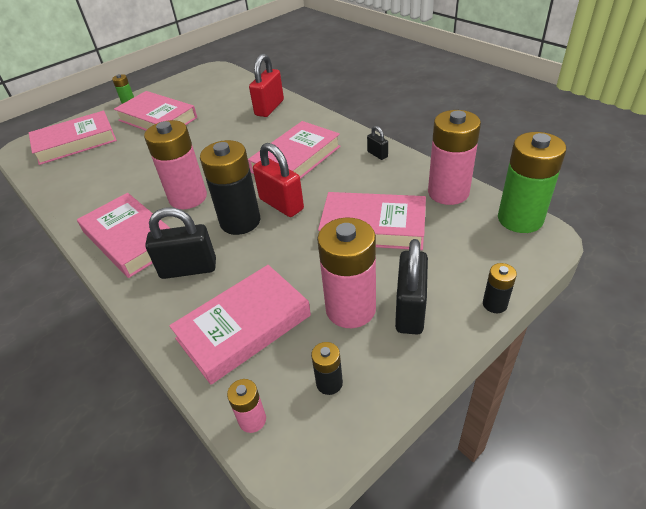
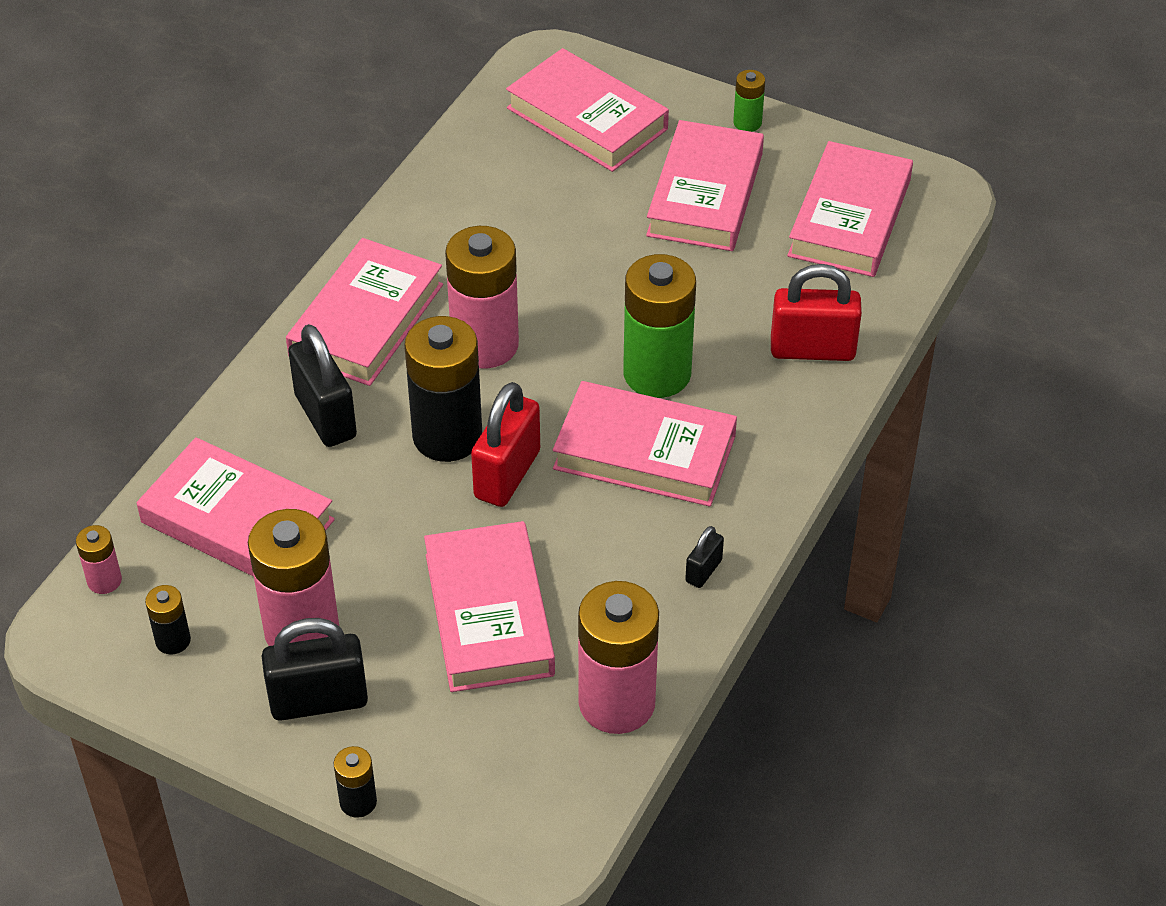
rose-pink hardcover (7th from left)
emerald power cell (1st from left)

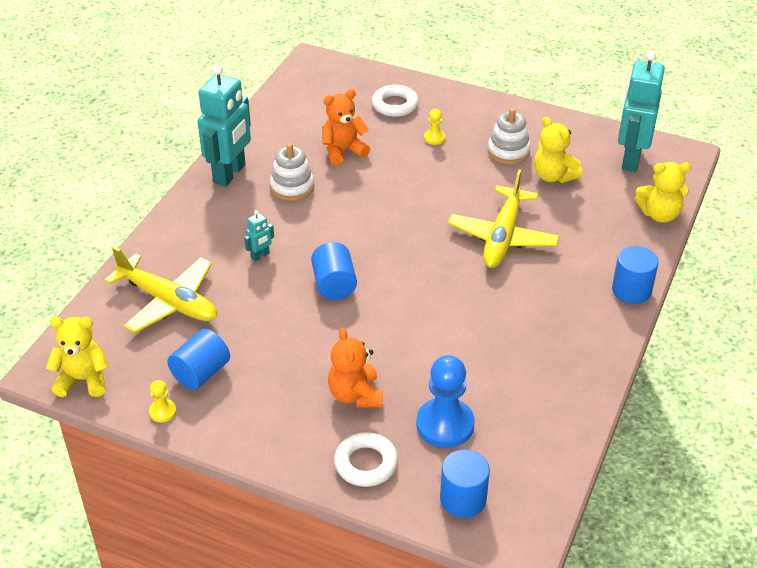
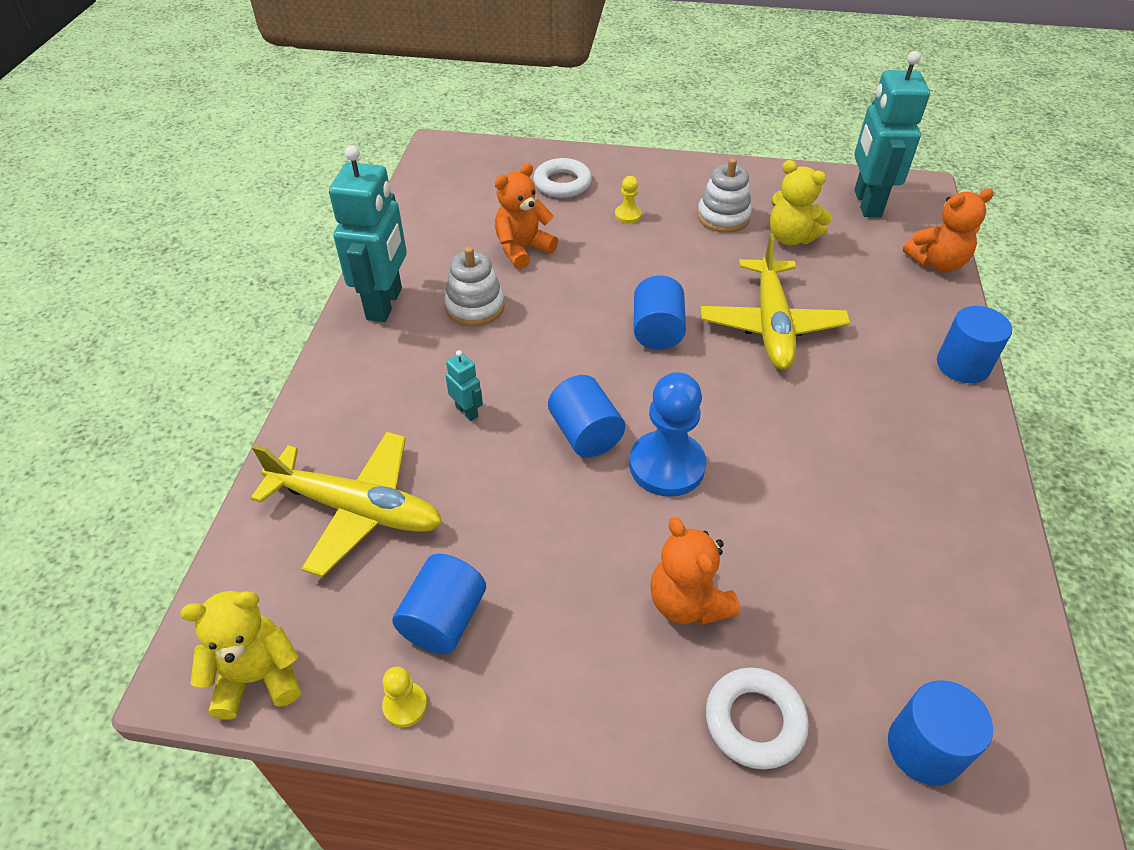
royal blue cylinder (3rd from left)
royal blue chess pawn
orange-coloured stuffed bear (3rd from left)
aqua robot figure (2nd from left)

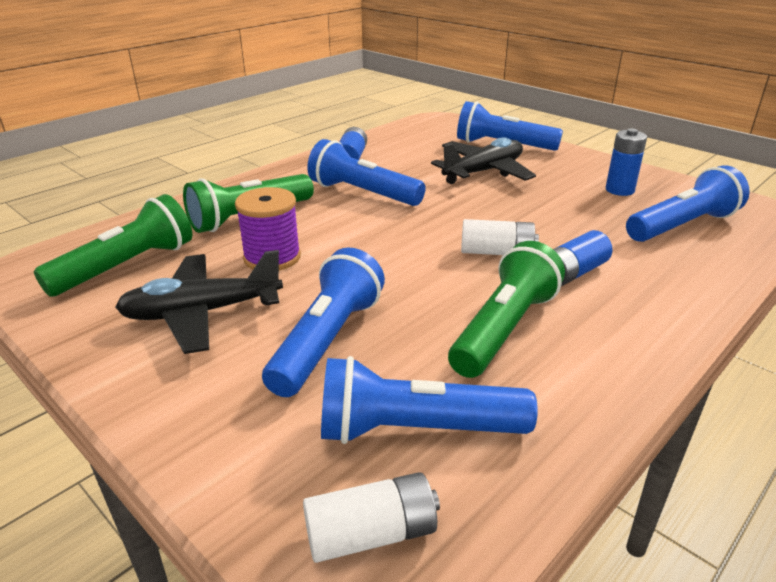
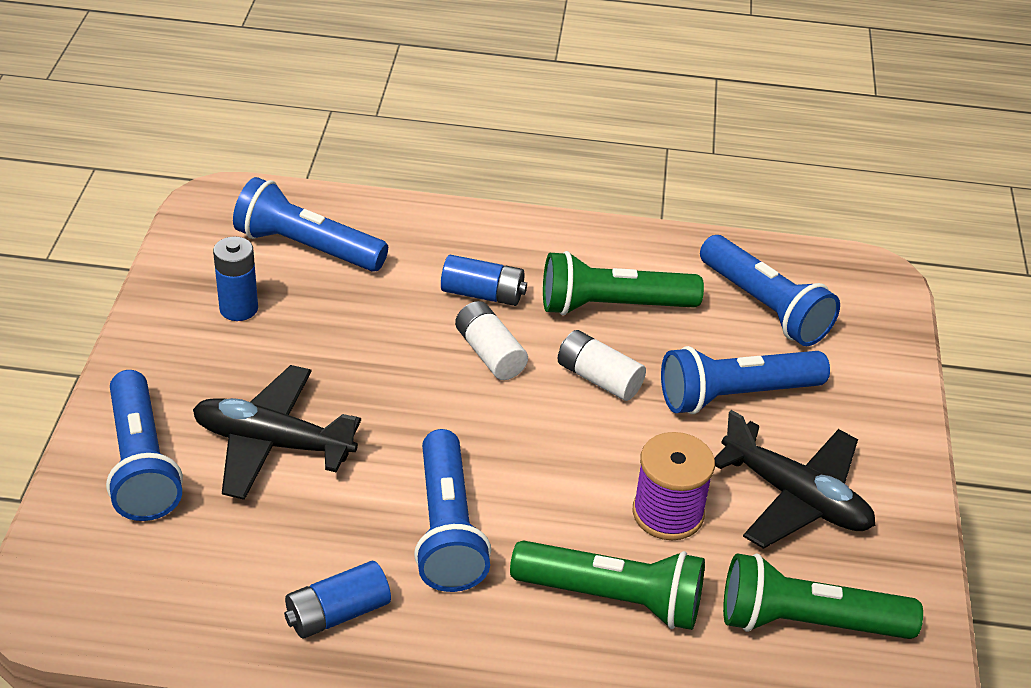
pure white power cell (2nd from left)

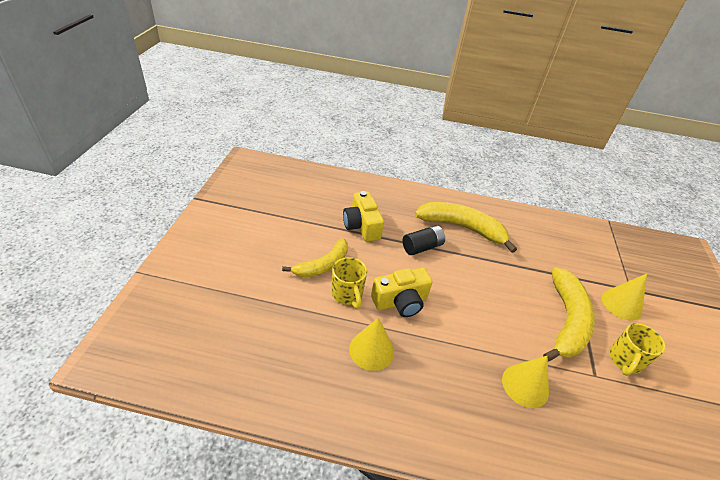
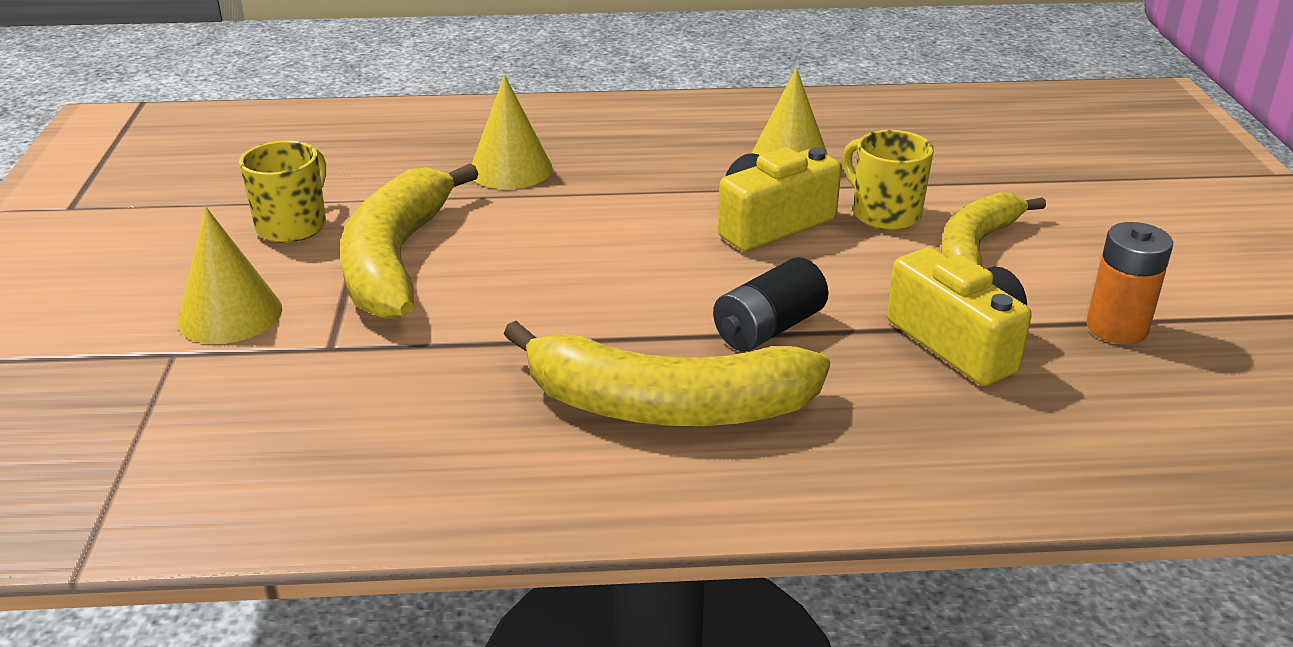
orange-coloured power cell

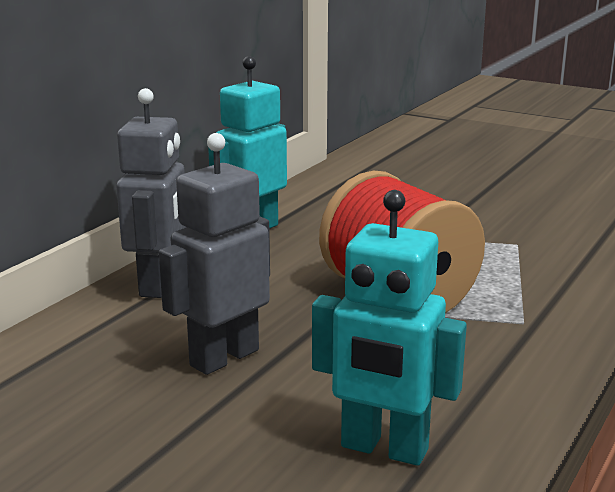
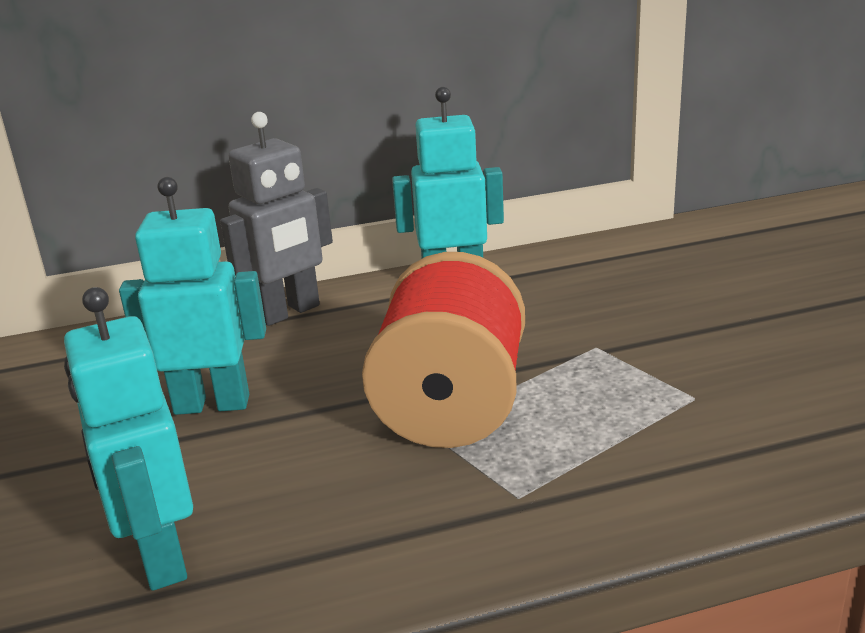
aqua robot figure (2nd from left)

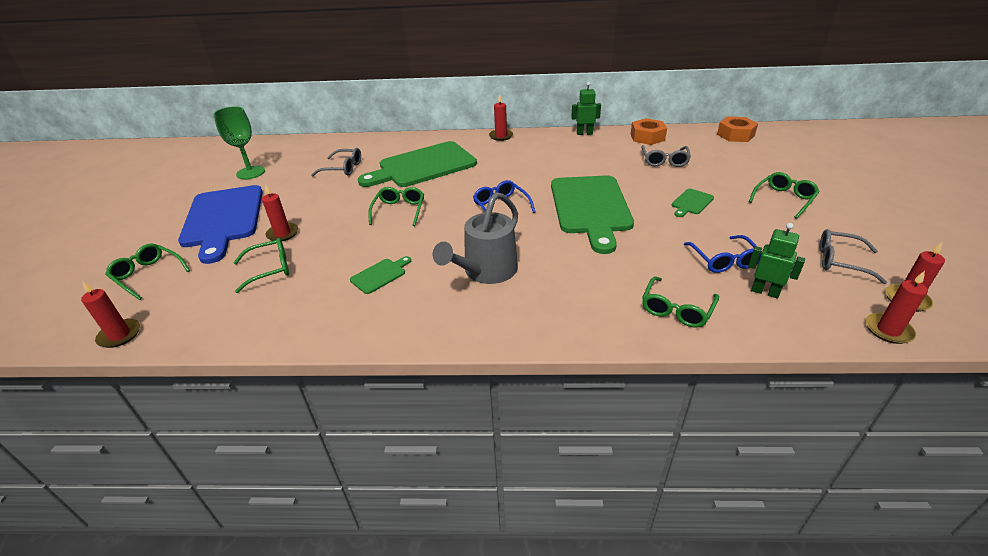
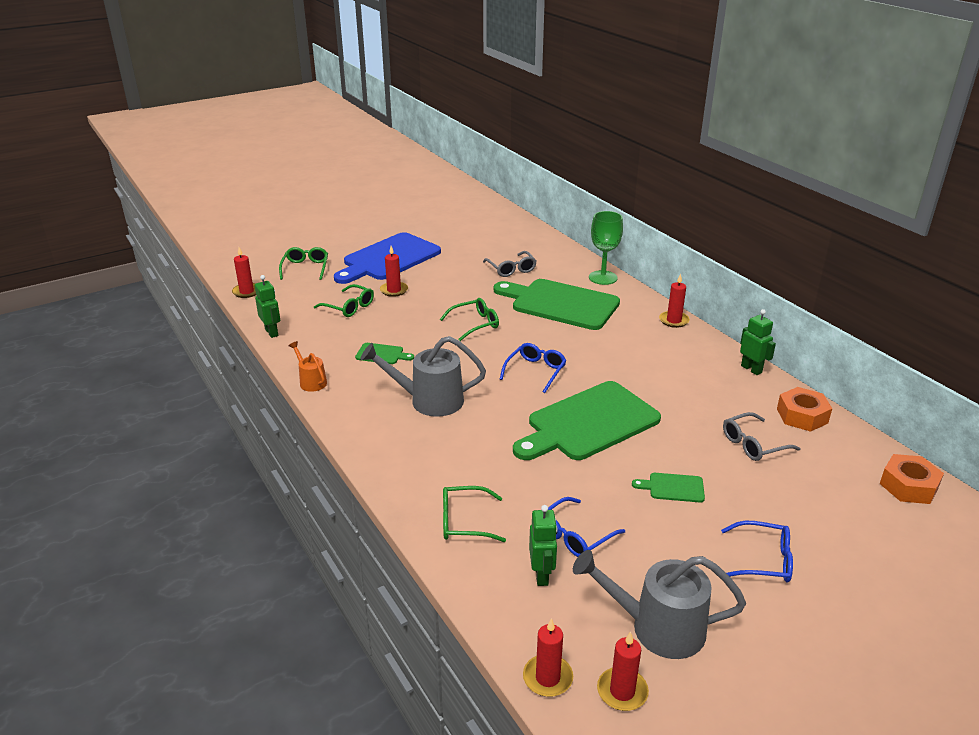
emerald robot figure (1st from left)
orange-coloured sprinkling can
emerald goblet
ash-grey sprinkling can (2nd from left)
royal blue glasses (3rd from left)

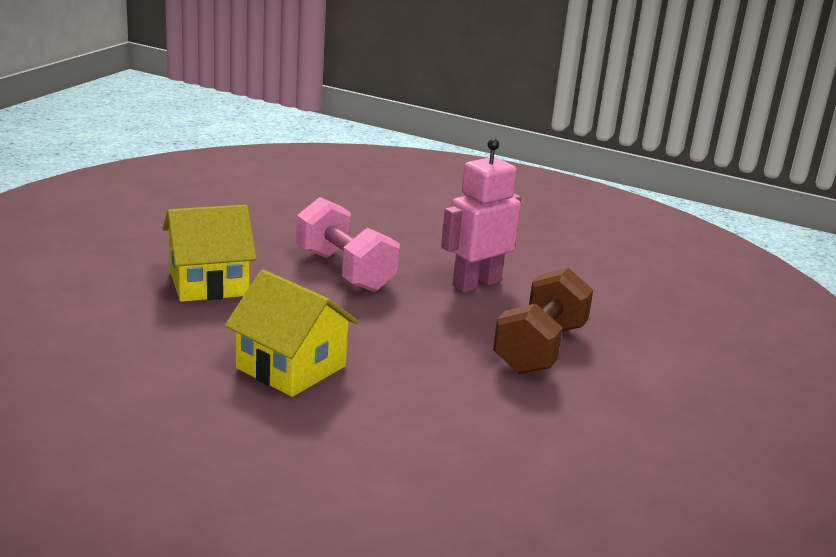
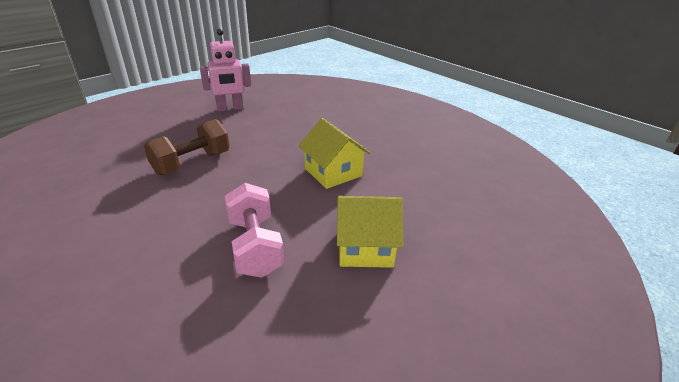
rose-pink robot figure

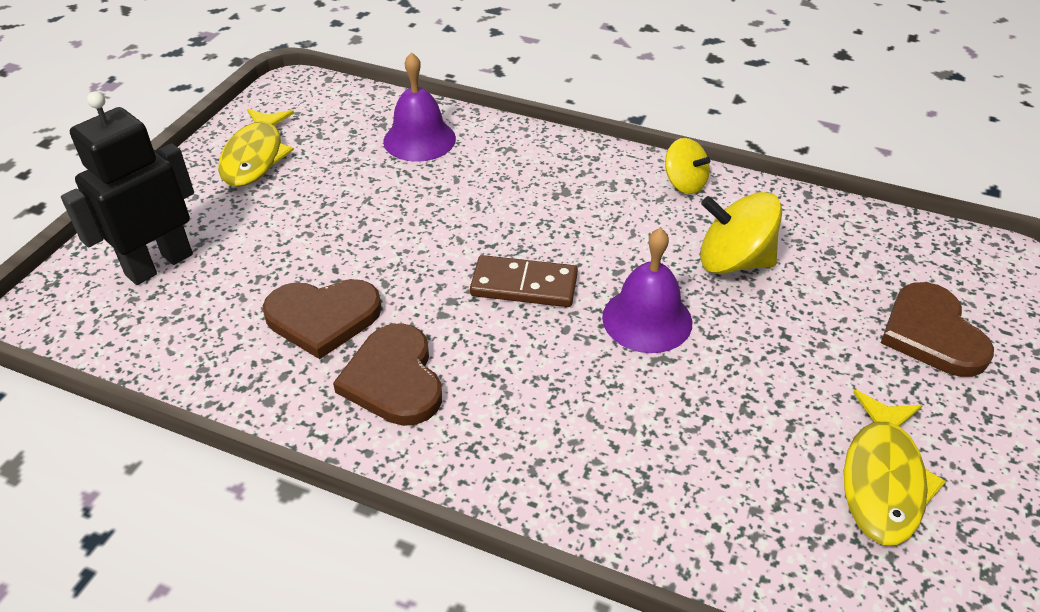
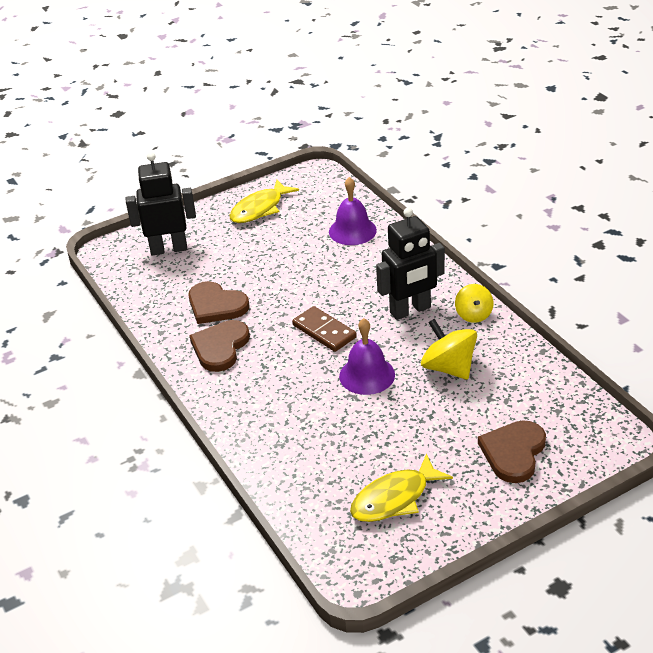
jet-black robot figure (2nd from left)

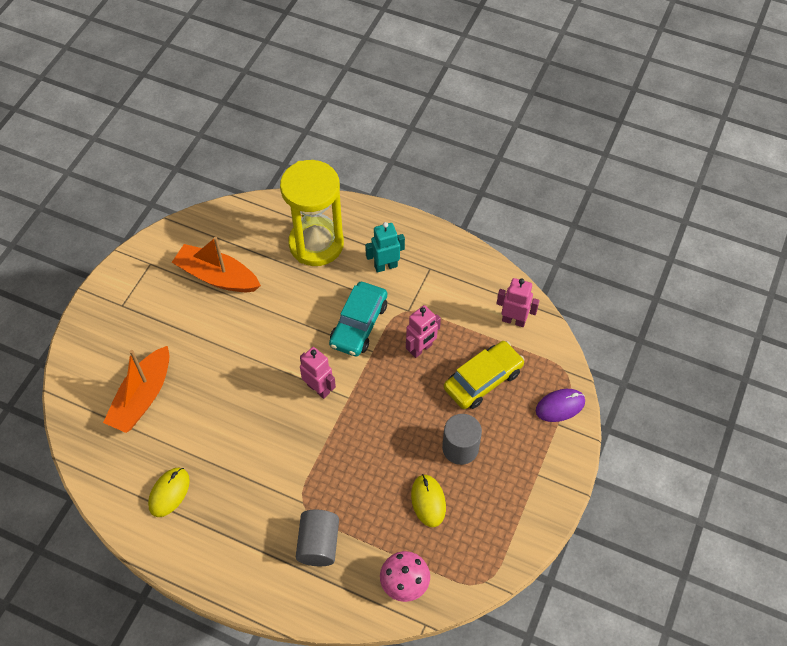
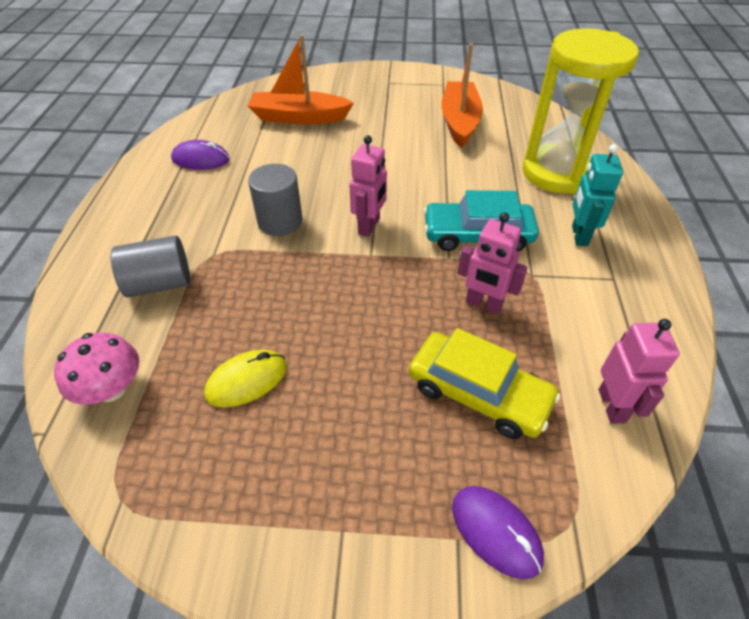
ash-grey cylinder (2nd from left)
violet mouse (1st from left)
aqua robot figure

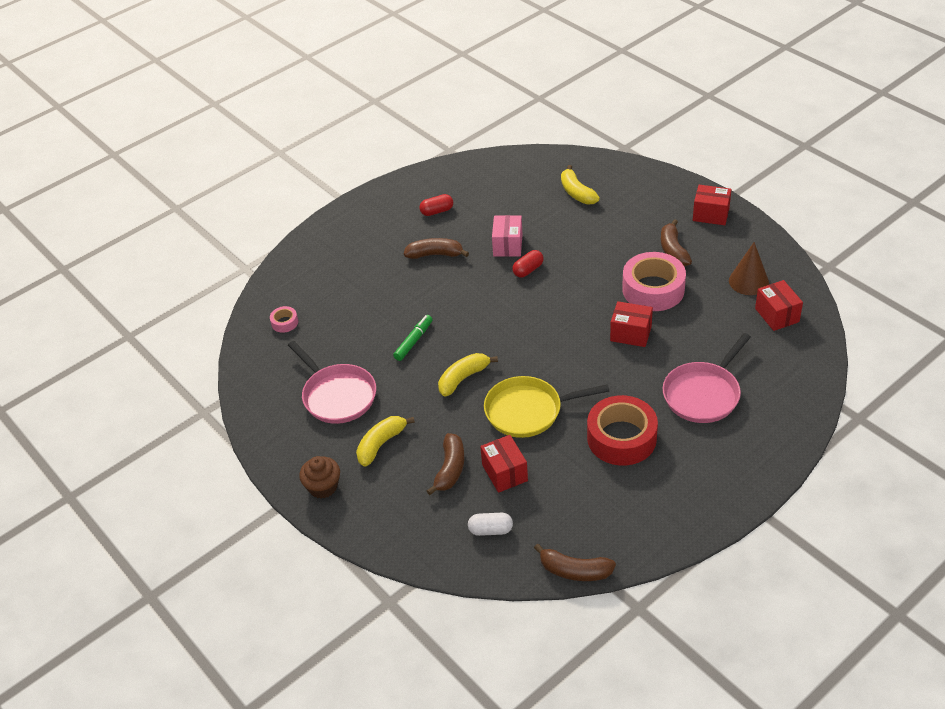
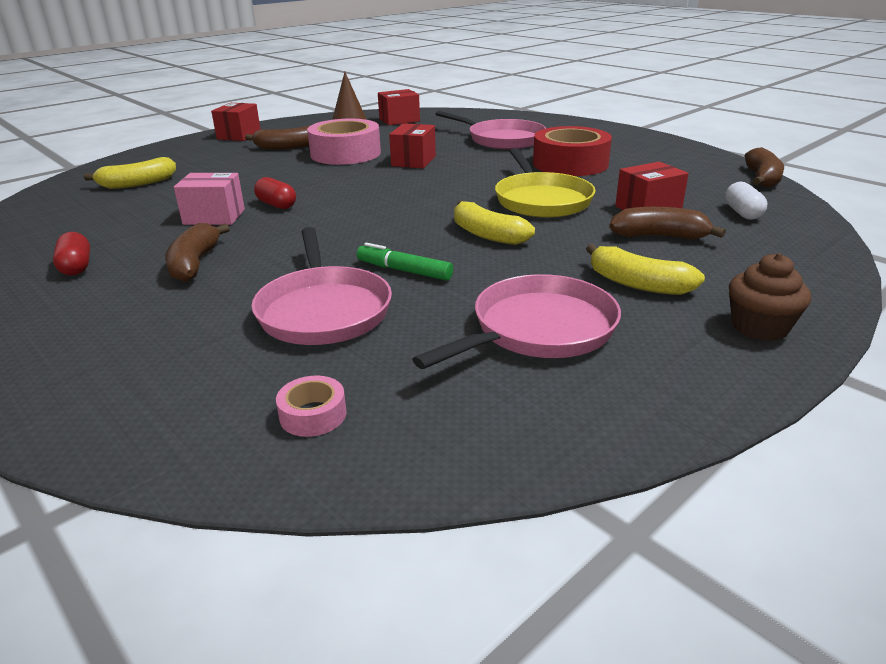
rose-pink frying pan (1st from left)

